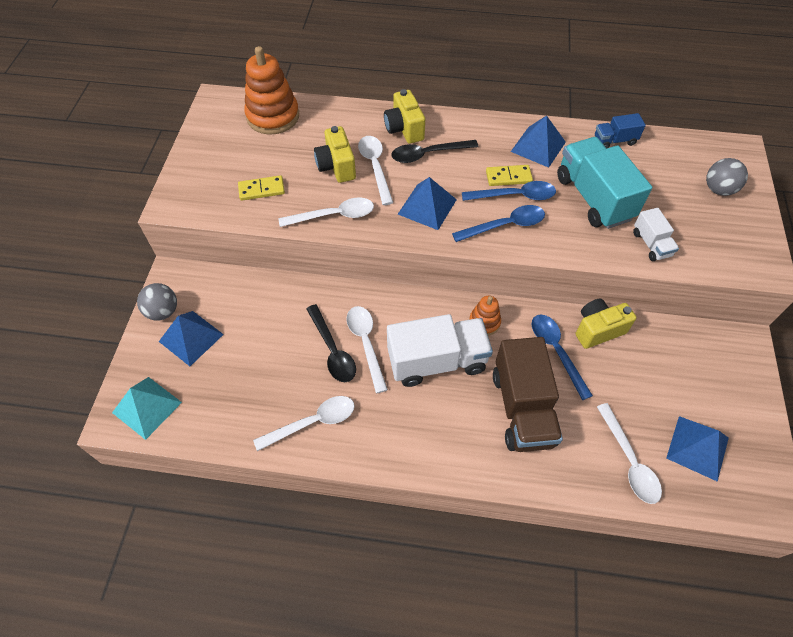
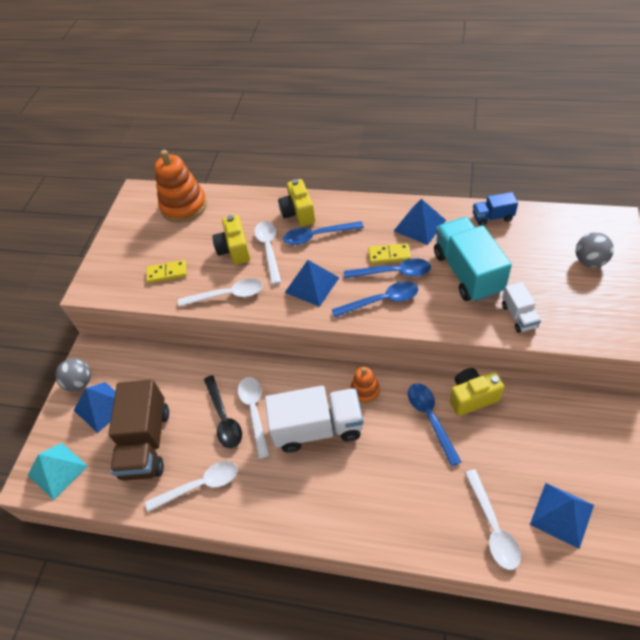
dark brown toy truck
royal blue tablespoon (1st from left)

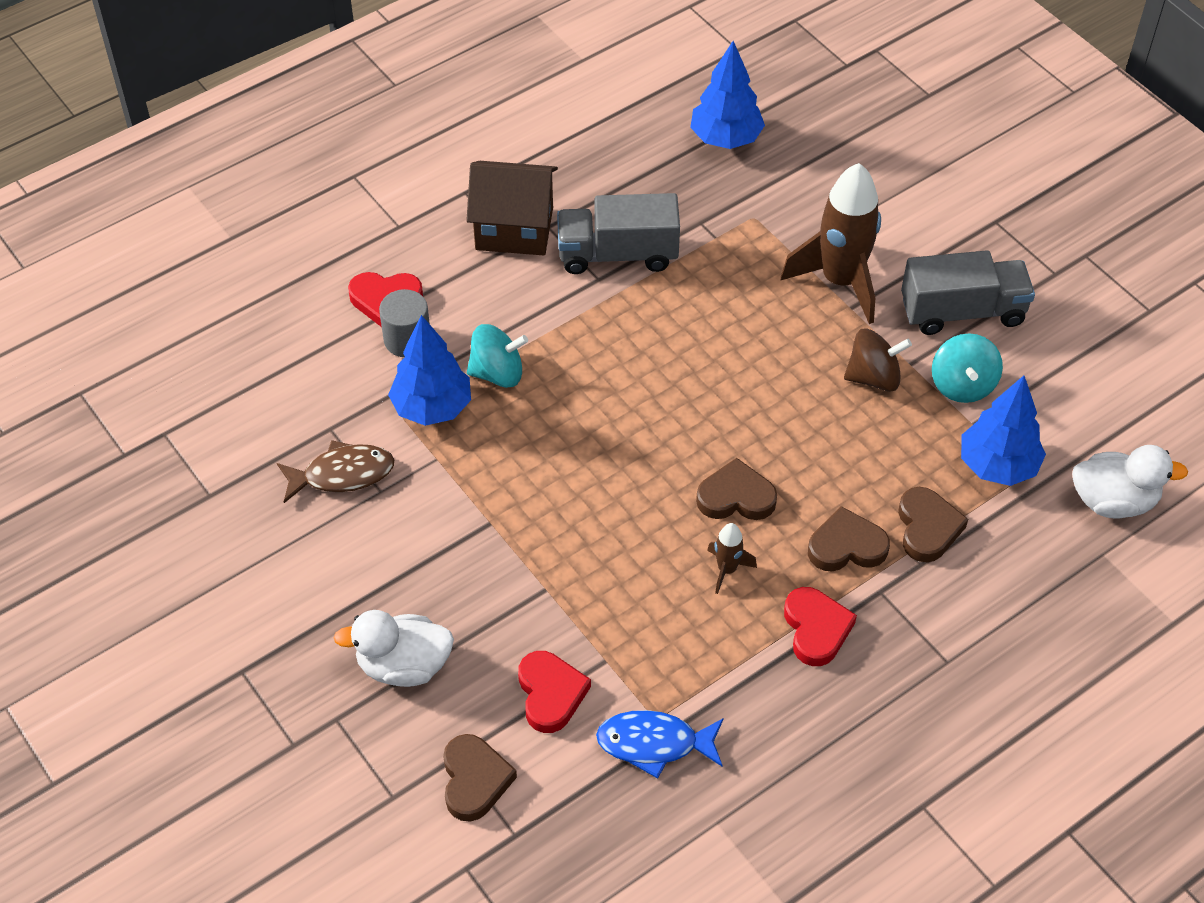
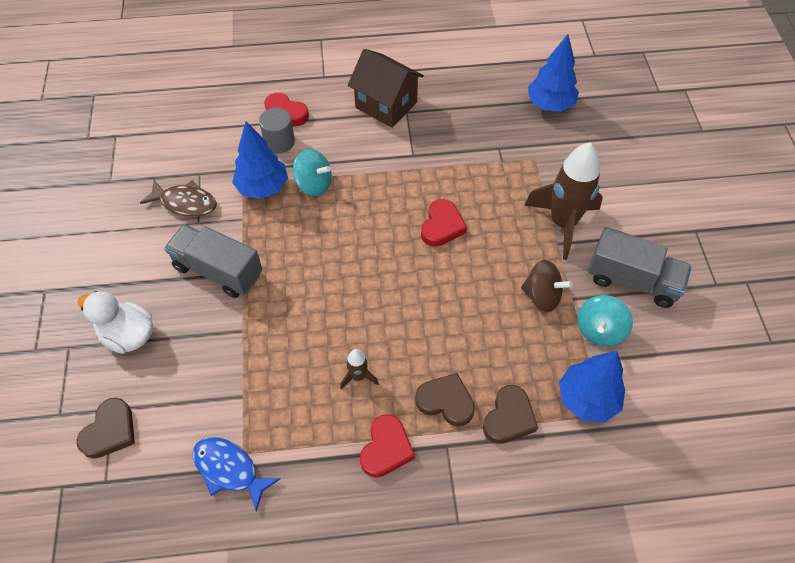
dark brown heart shape (2nd from left in the first image)
pure white rubber duck (2nd from left in the first image)
red heart shape (3rd from left)
ash-grey toy truck (1st from left)

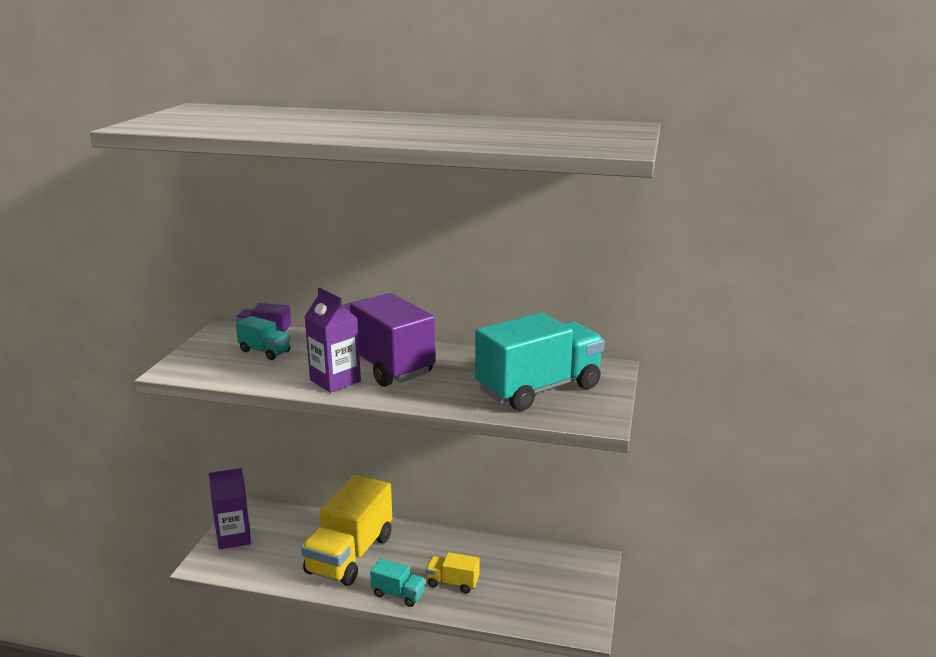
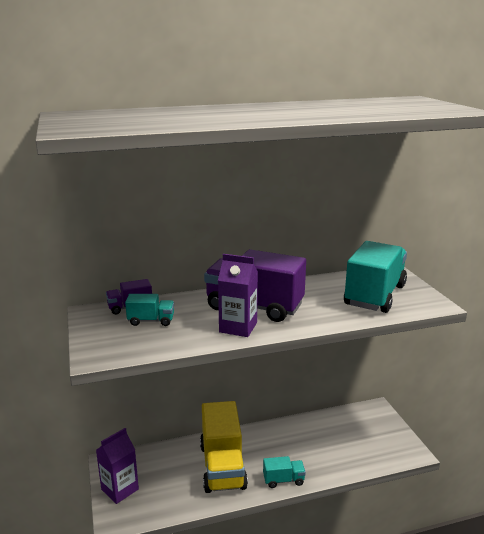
golden toy truck (2nd from left in the first image)

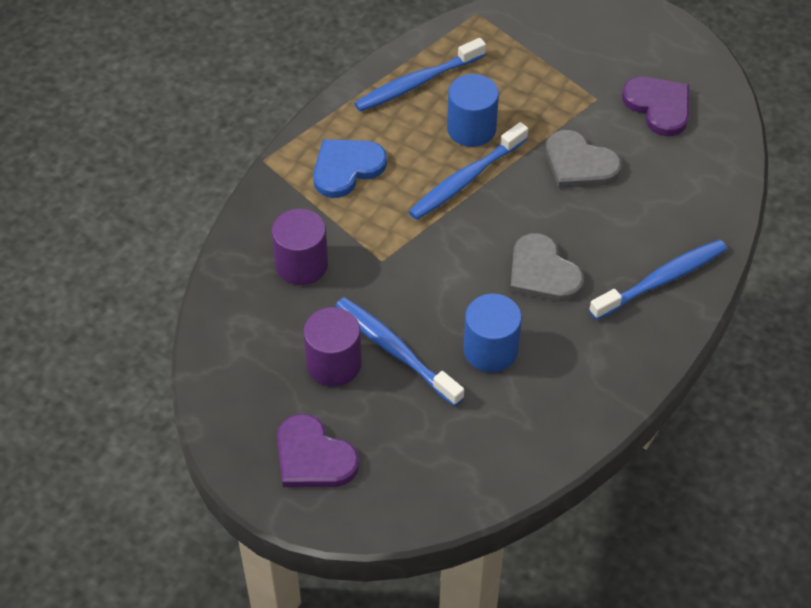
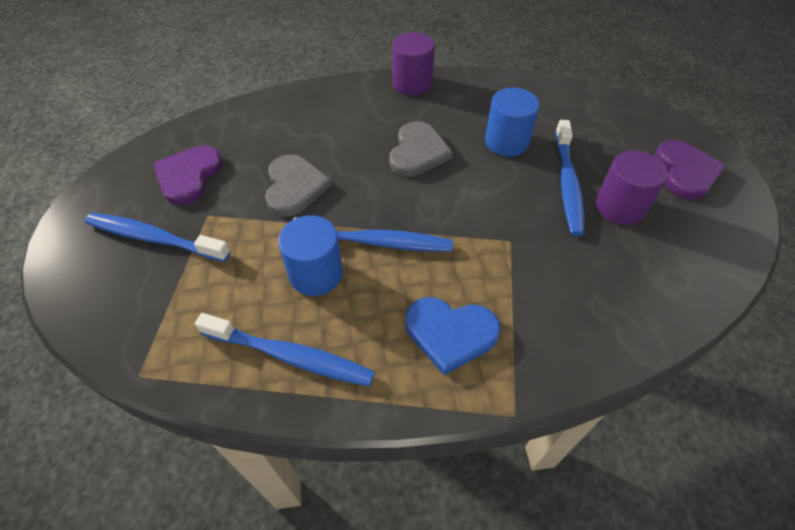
violet cylinder (1st from left)
royal blue toothbrush (1st from left)

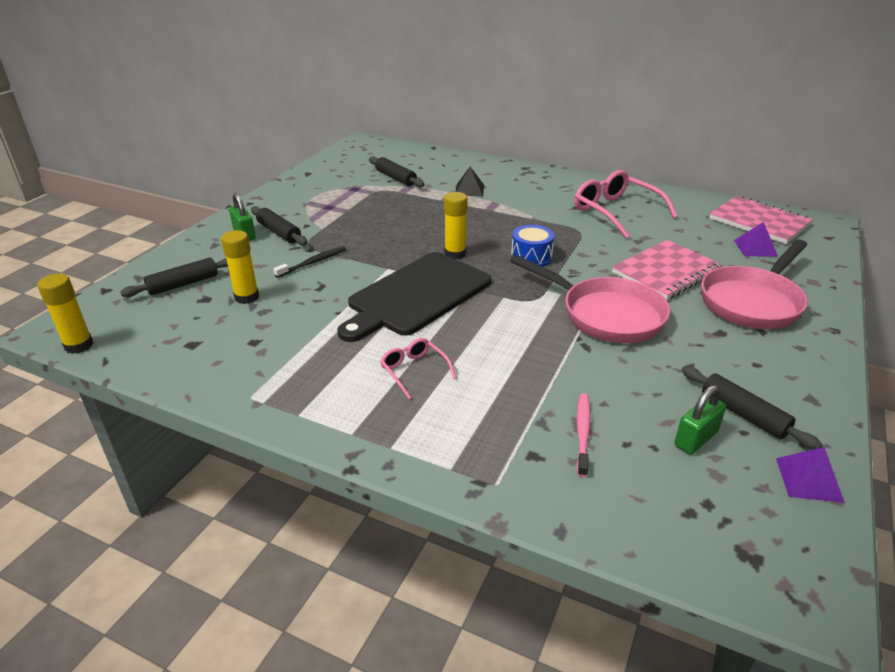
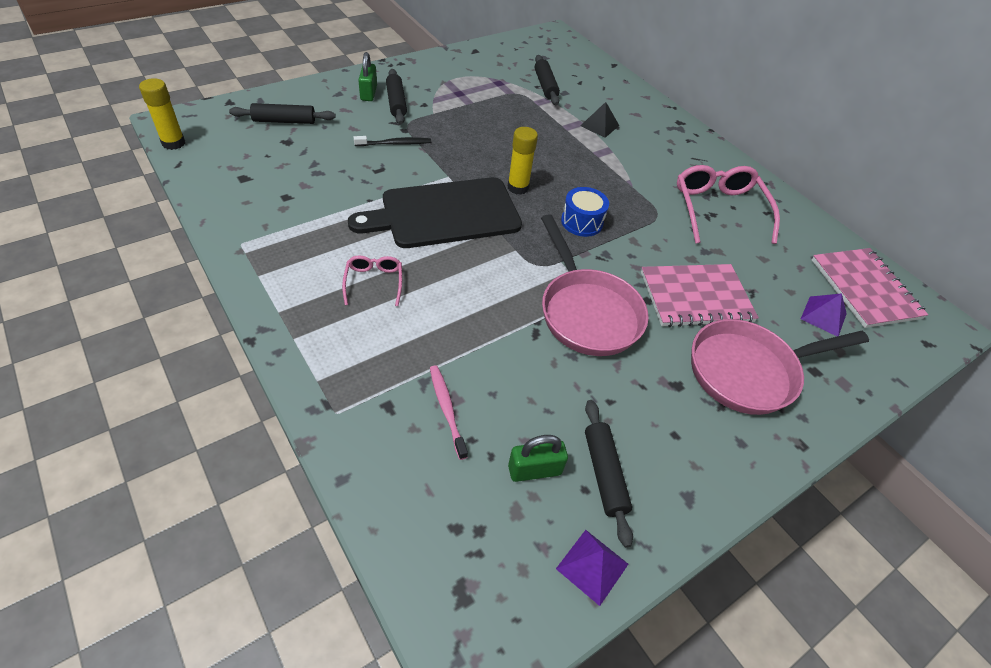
golden glue stick (2nd from left in the first image)
rose-pink toothbrush

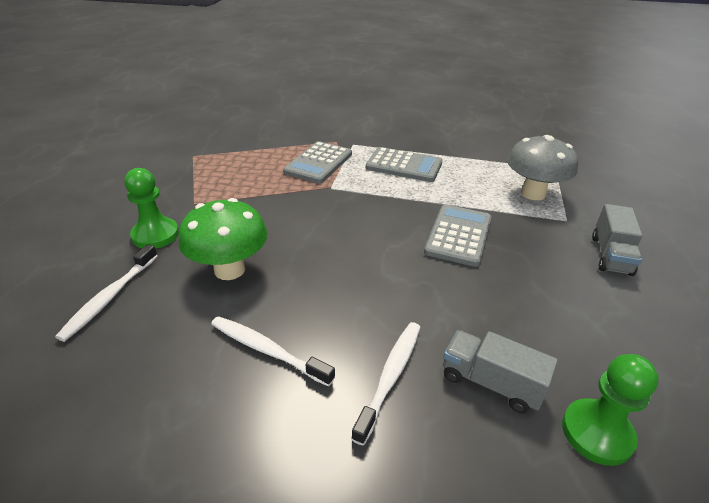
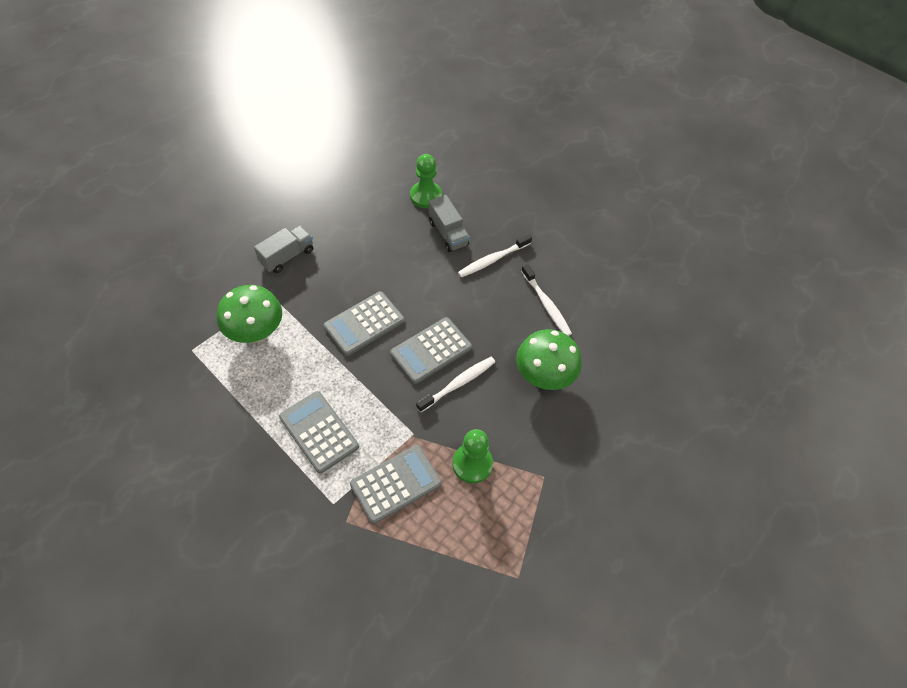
ash-grey calculator (4th from left)
pure white toothbrush (1st from left)
emerald chess pawn (2nd from left)
emerald mushroom (1st from left)

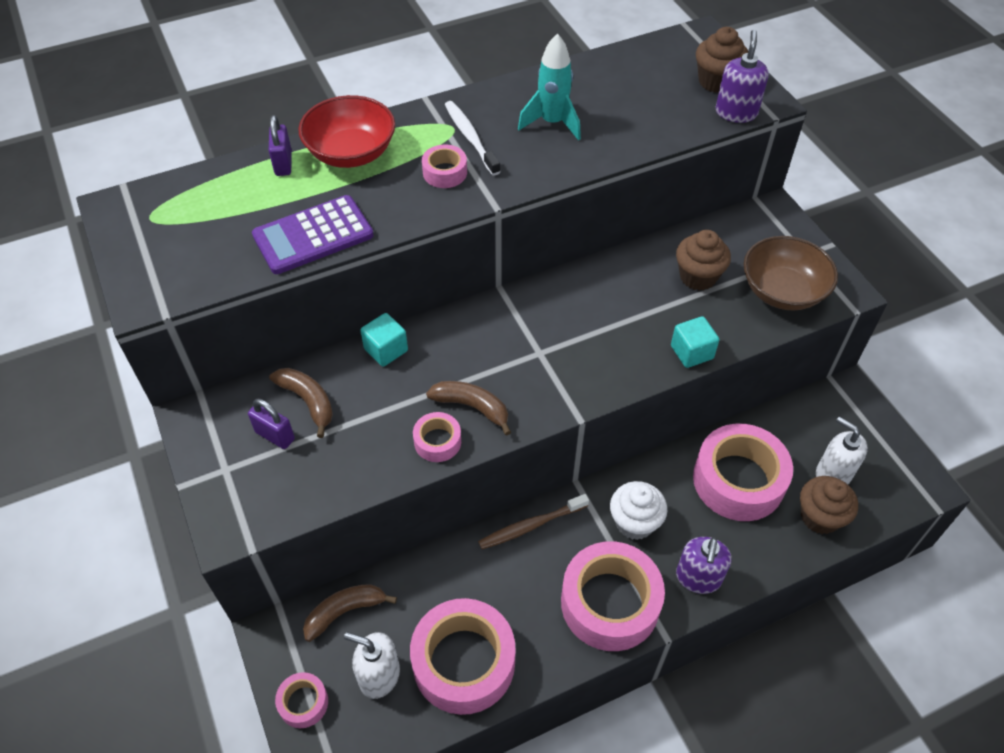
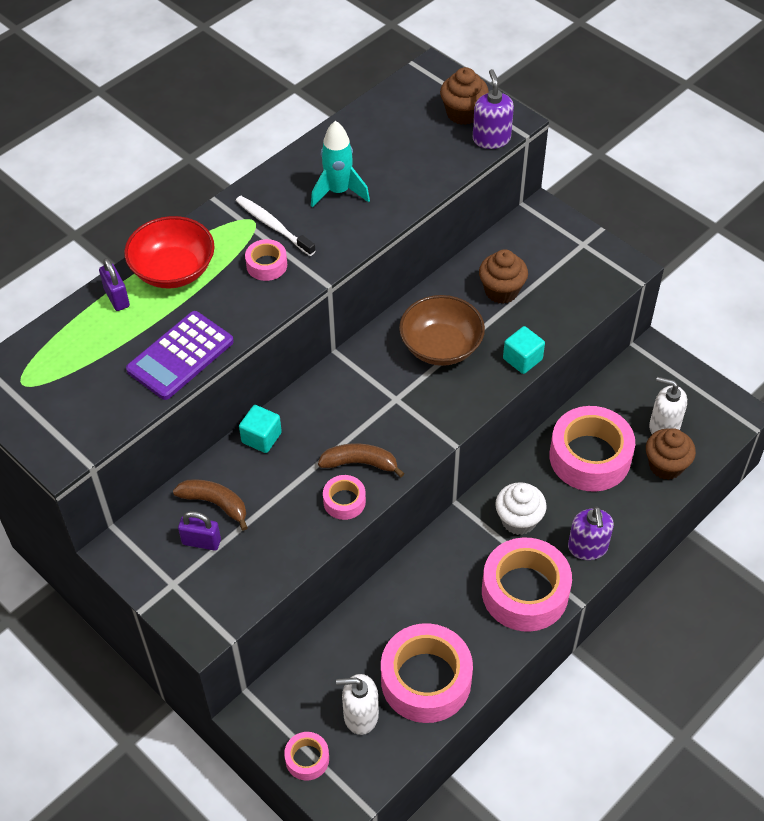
dark brown toy banana (2nd from left in the first image)
dark brown toothbrush
dark brown deep dish

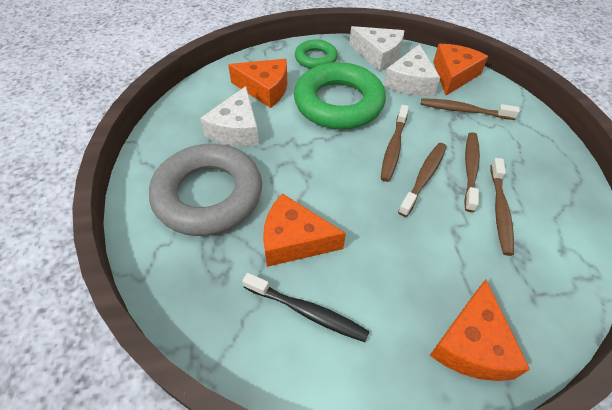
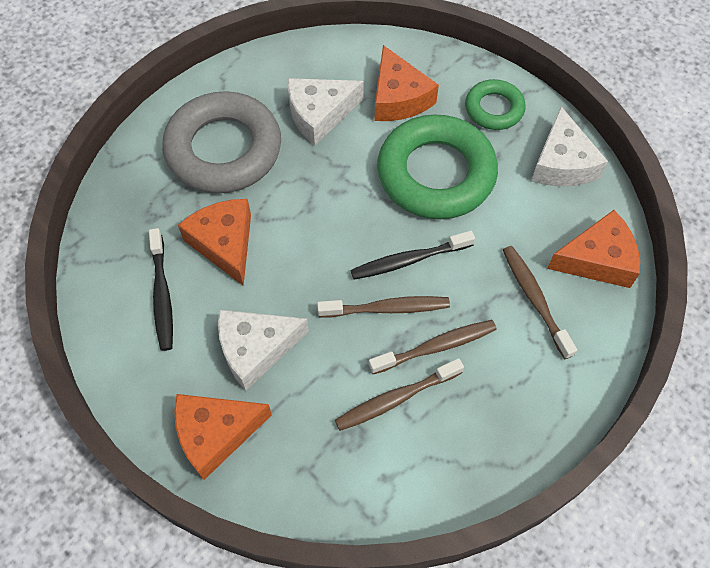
pure white piece of cheese (1st from left)
jet-black toothbrush (2nd from left)

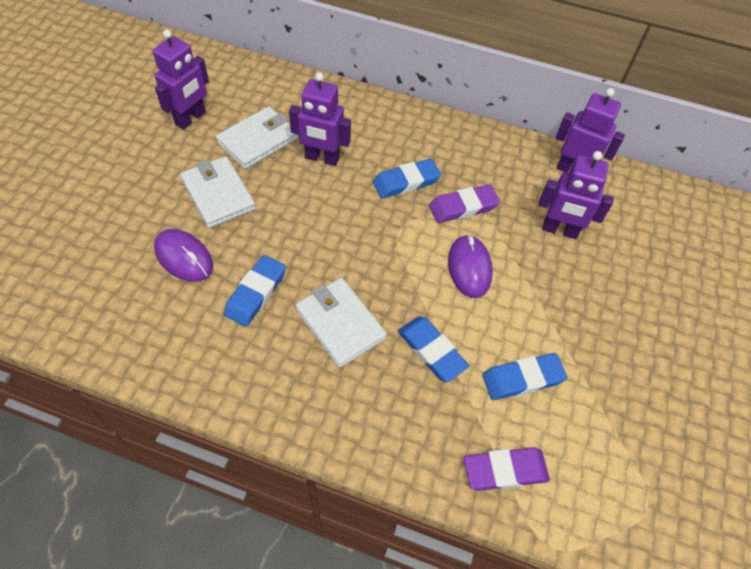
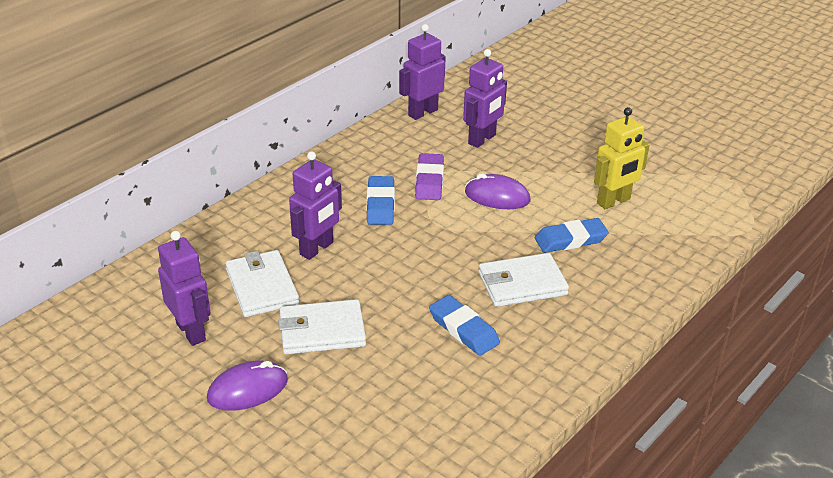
violet eraser (2nd from left in the first image)
violet mouse (1st from left)
golden robot figure

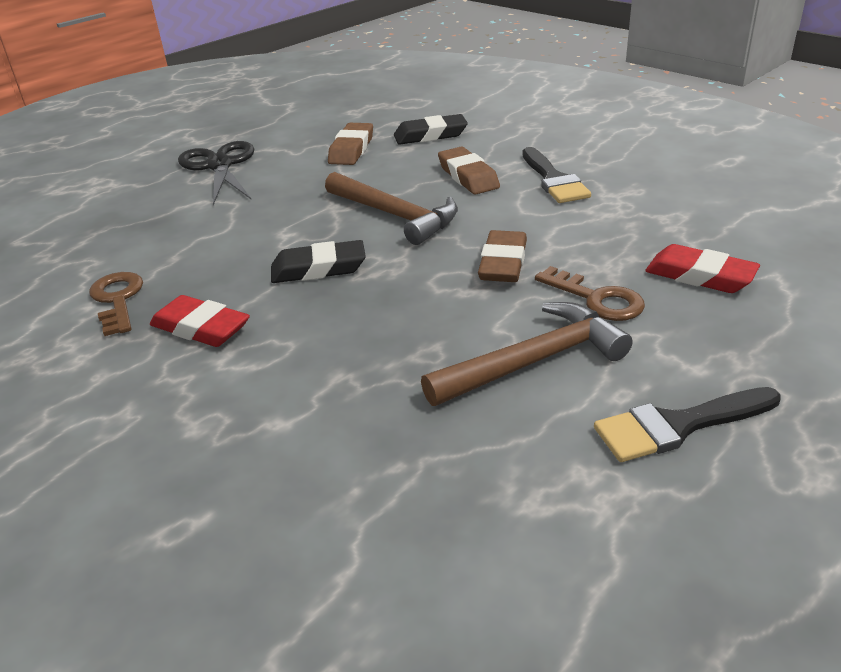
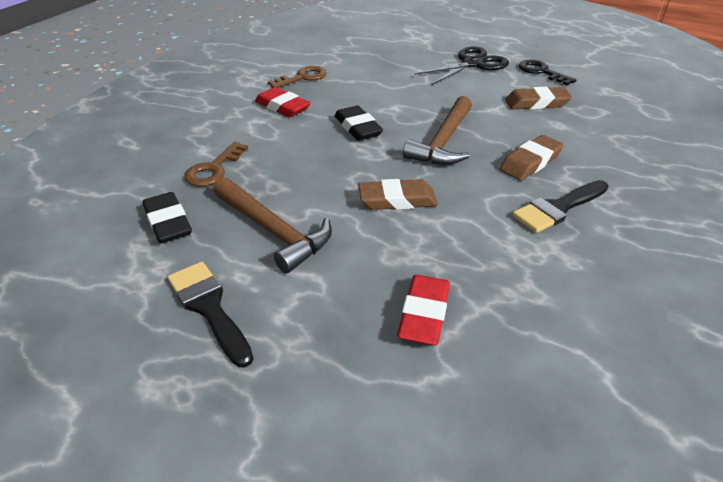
jet-black key
jet-black eraser (1st from left)
dark brown key (1st from left)
red eraser (1st from left)

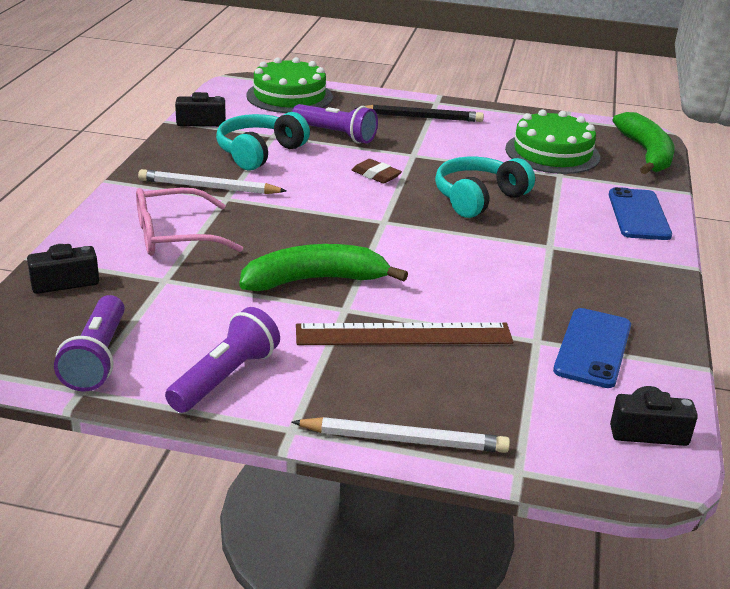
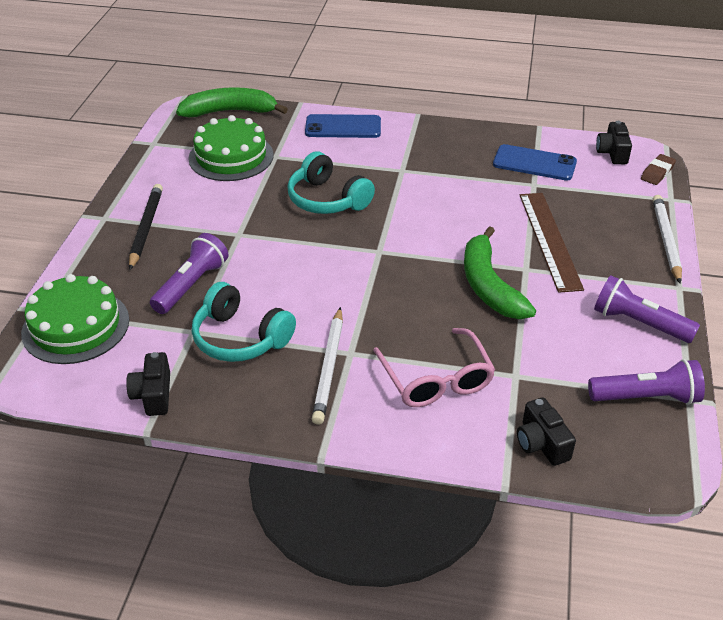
dark brown eraser

